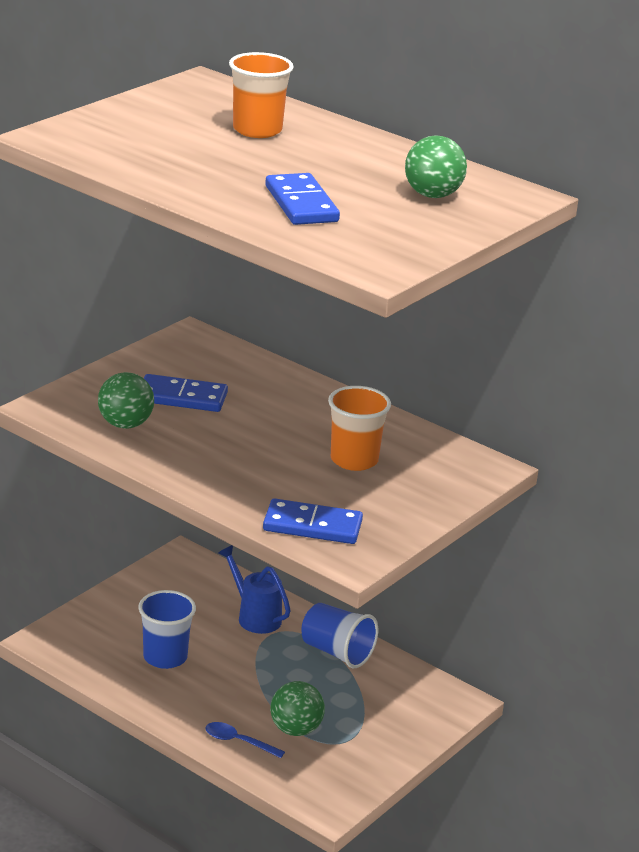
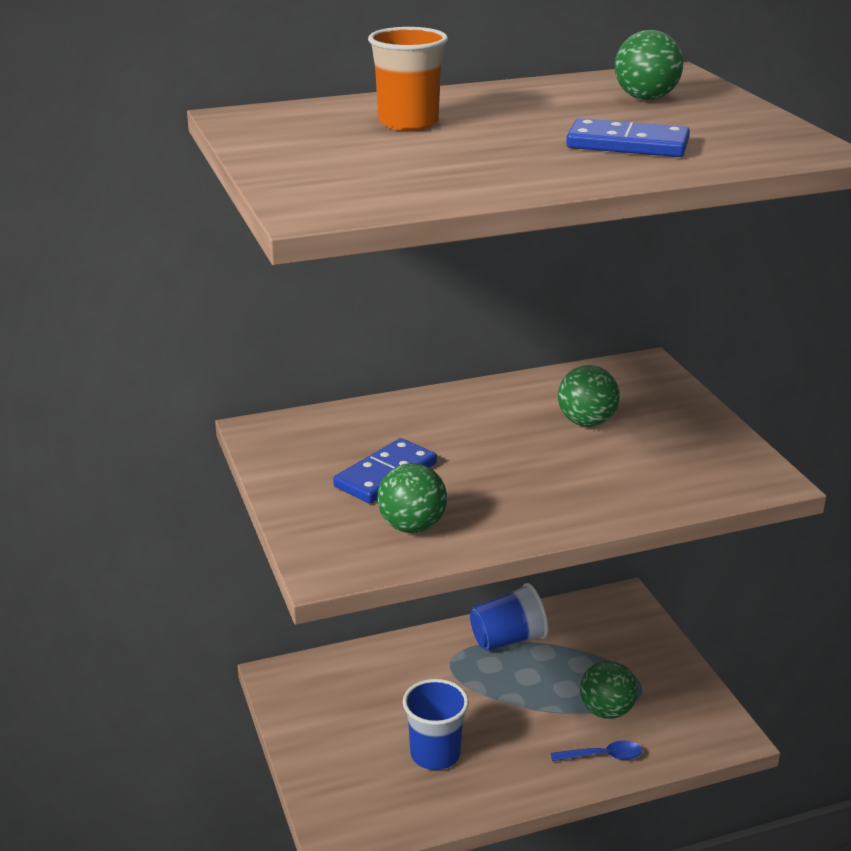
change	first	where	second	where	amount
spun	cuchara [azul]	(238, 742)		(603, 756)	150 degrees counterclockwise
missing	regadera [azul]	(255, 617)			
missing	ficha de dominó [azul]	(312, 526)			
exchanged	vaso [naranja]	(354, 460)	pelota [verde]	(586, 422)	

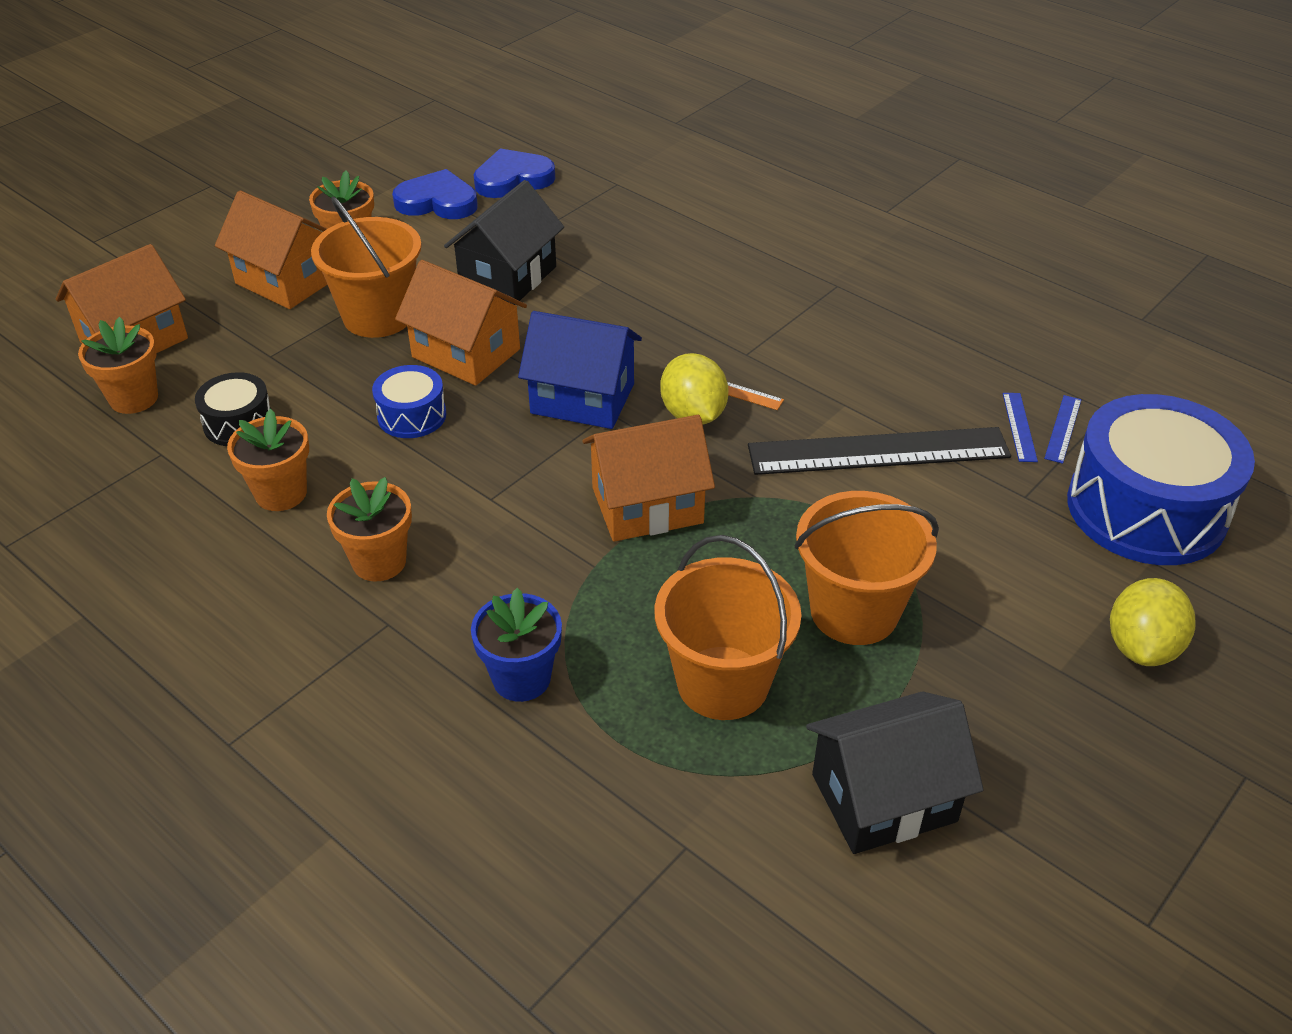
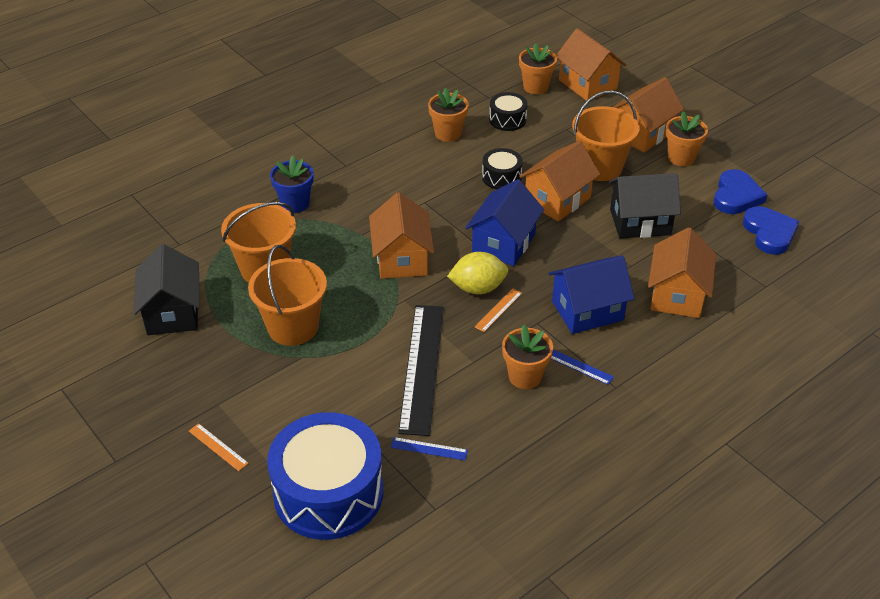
change	first	where	second	where	amount
relocated	maceta [naranja]	(379, 562)		(525, 376)	
colour	tambor [azul]	(412, 415)	tambor [negro]	(501, 177)	
spun	casa [negro]	(508, 276)		(640, 222)	45 degrees counterclockwise
relocated	regla [azul]	(1063, 429)		(578, 366)	
exchanged	limón [amarillo]	(1142, 647)	regla [naranja]	(218, 447)	
appeared			casa [azul]	(587, 310)	
appeared			casa [naranja]	(677, 295)	

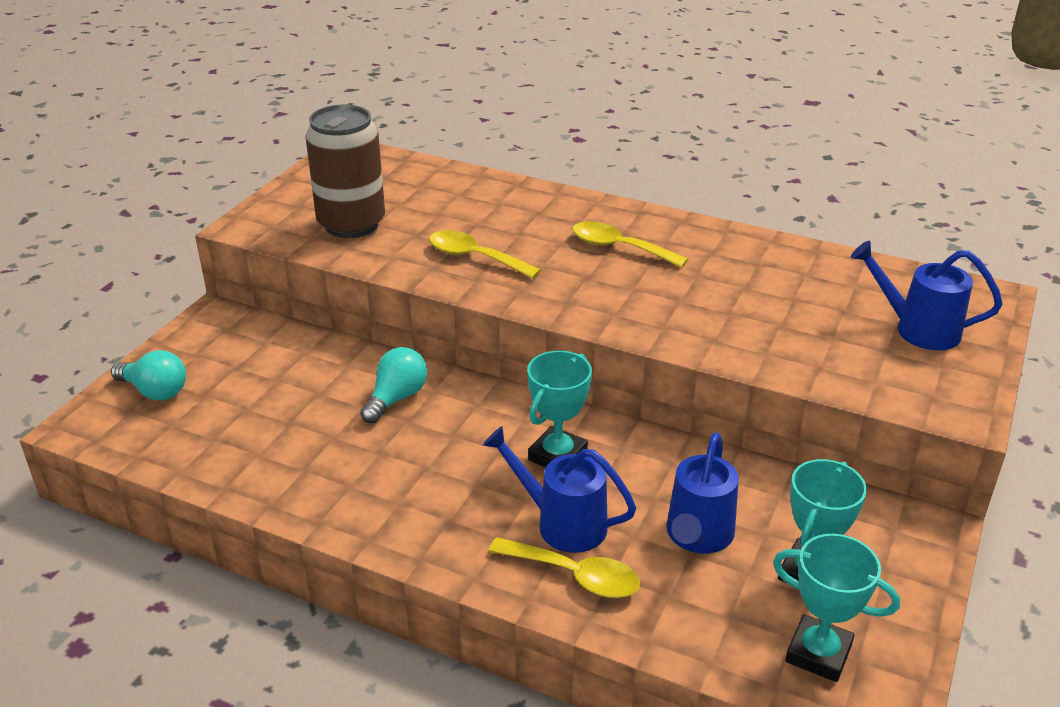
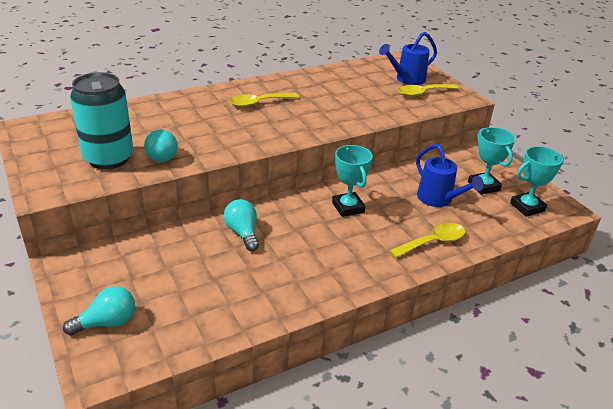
change	first	where	second	where	amount
colour	lata [marrón]	(351, 224)	lata [turquesa]	(109, 158)	
relocated	cuchara [amarillo]	(475, 257)		(423, 93)	
missing	regadera [azul]	(562, 523)			
appeared			bombilla [turquesa]	(160, 155)	

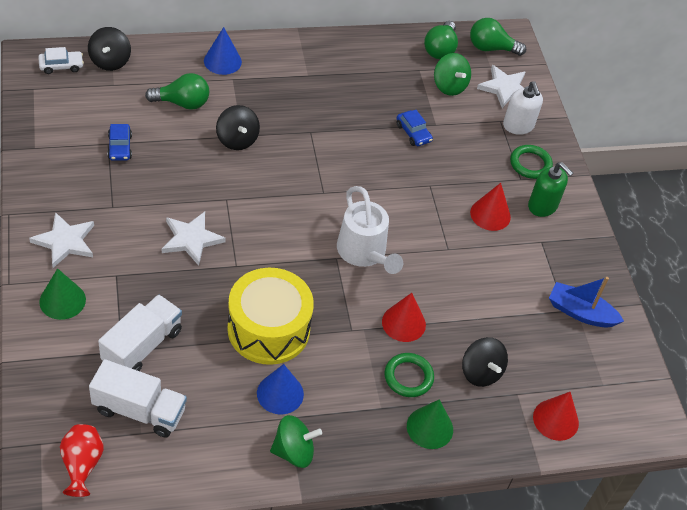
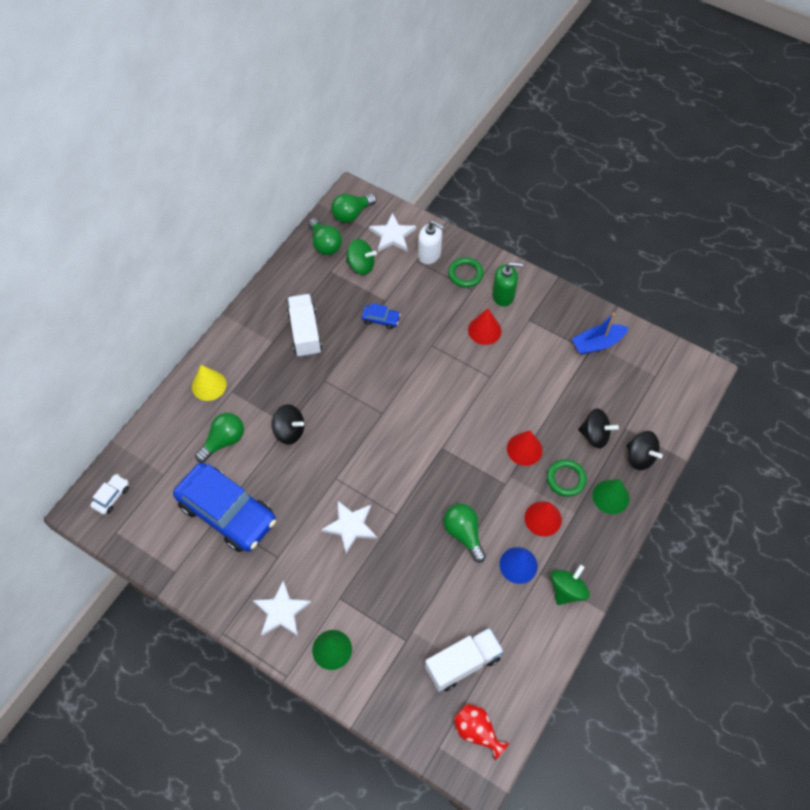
change	first	where	second	where	amount
relocated	peonza [negro]	(110, 61)		(640, 457)	
relocated	camión [blanco]	(142, 346)		(305, 333)	
size	coche [azul]	(120, 147)		(227, 513)	x2.49
colour	cono [azul]	(222, 61)	cono [amarillo]	(209, 385)	
exchanged	tambor [amarillo]	(268, 329)	bombilla [verde]	(464, 533)	
missing	regadera [blanco]	(364, 253)			
relocated	cono [rojo]	(555, 419)		(543, 518)	

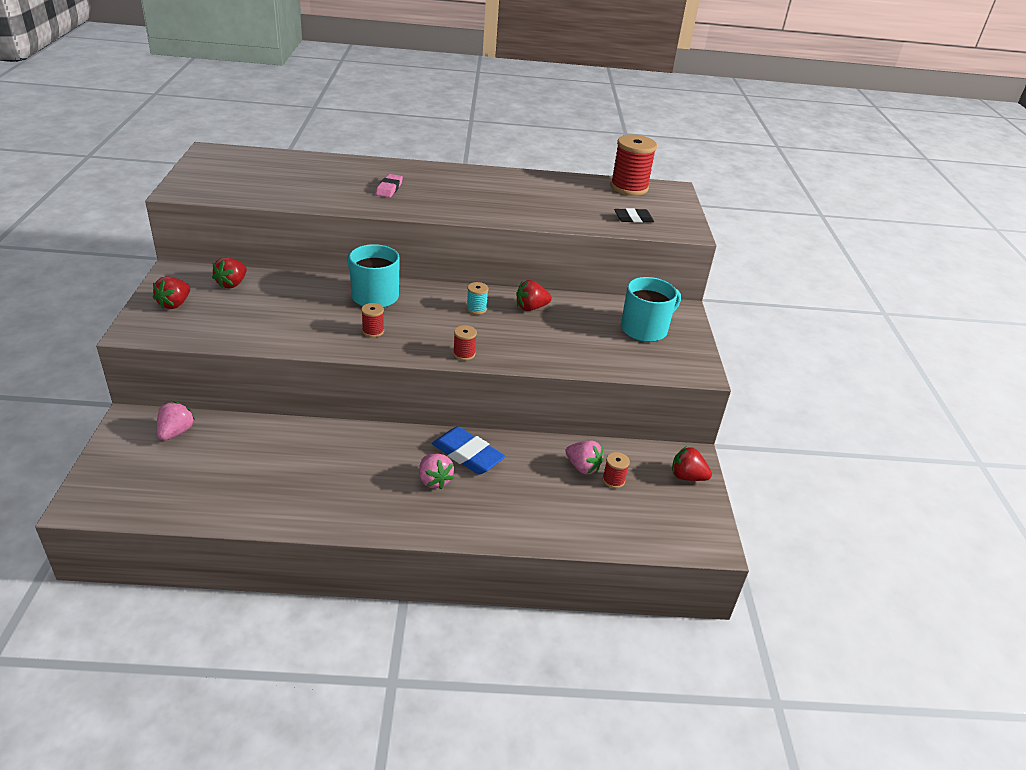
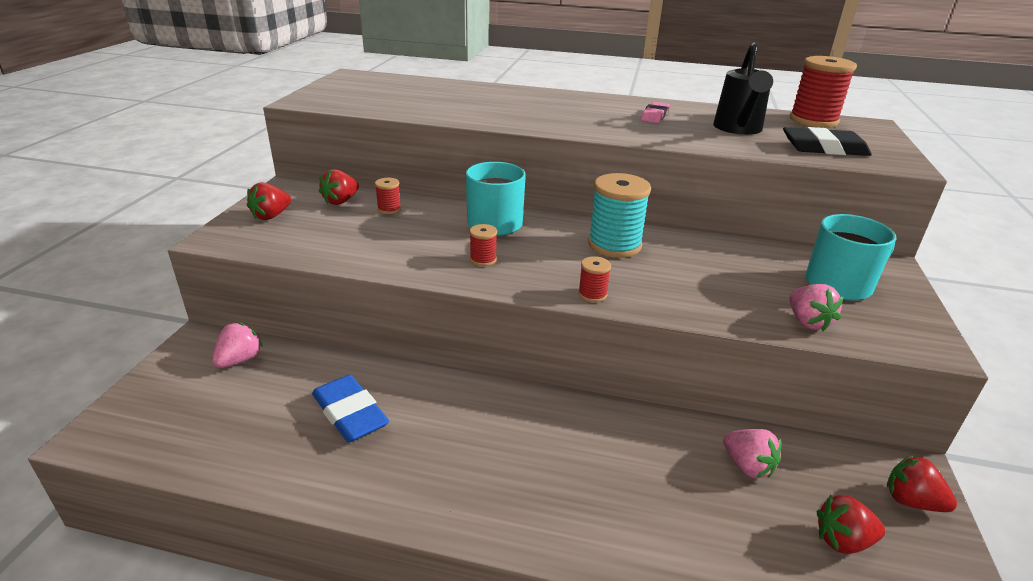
change	first	where	second	where	amount
relocated	goma de borrar [rosa]	(389, 188)		(654, 116)	
relocated	fresa [rosa]	(434, 480)		(807, 322)	
relocated	goma de borrar [azul]	(467, 454)		(350, 413)	
size	carrete [turquesa]	(476, 309)		(614, 245)	x2.09
relocated	fresa [rojo]	(531, 308)		(842, 540)	
relocated	carrete [rojo]	(613, 480)		(389, 209)	
size	goma de borrar [negro]	(633, 218)		(824, 148)	x1.64
appeared			regadera [negro]	(738, 129)	

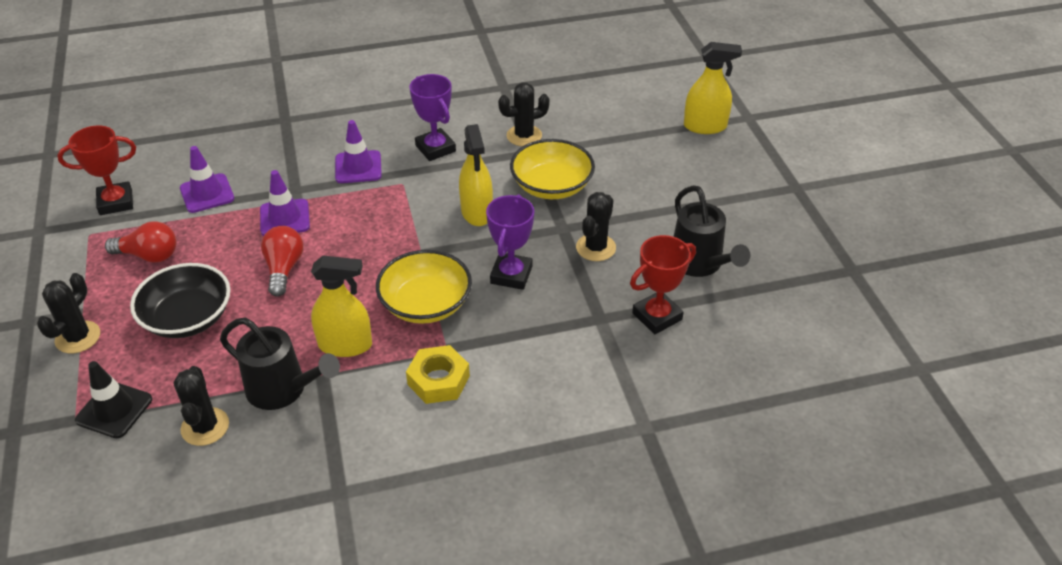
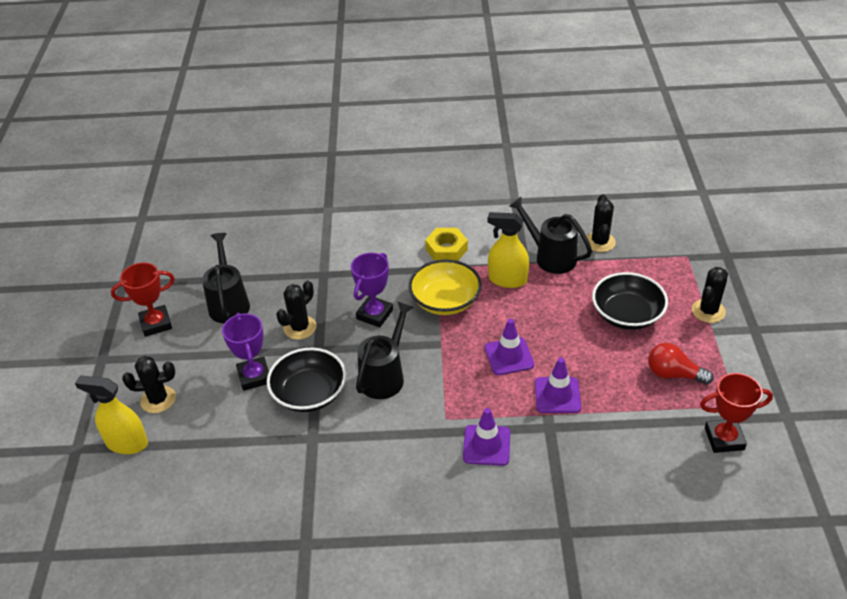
change	first	where	second	where	amount
missing	cono de tráfico [negro]	(114, 410)			
relocated	cono de tráfico [morado]	(207, 193)		(509, 356)	
missing	bombilla [rojo]	(284, 269)			
relocated	trofeo [morado]	(435, 148)		(254, 376)	
exchanged	pulverizador [amarillo]	(477, 212)	regadera [negro]	(385, 375)	
relocated	cactus [negro]	(524, 136)		(158, 399)	
colour	cuenco [amarillo]	(551, 186)	cuenco [negro]	(309, 393)	
relocated	trofeo [rojo]	(657, 316)		(156, 324)	

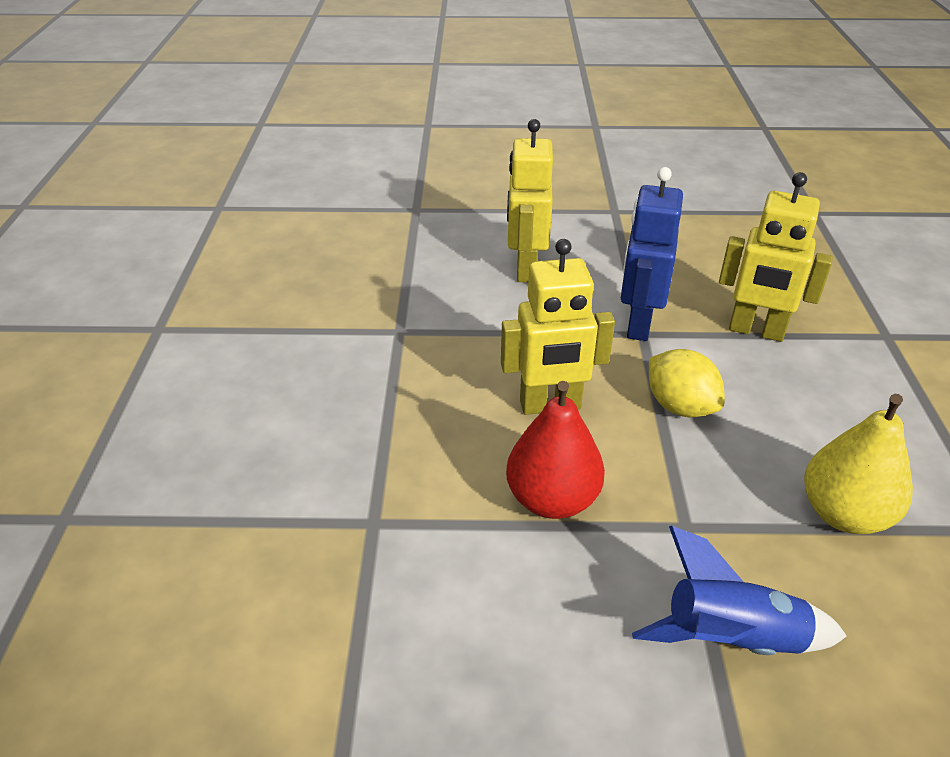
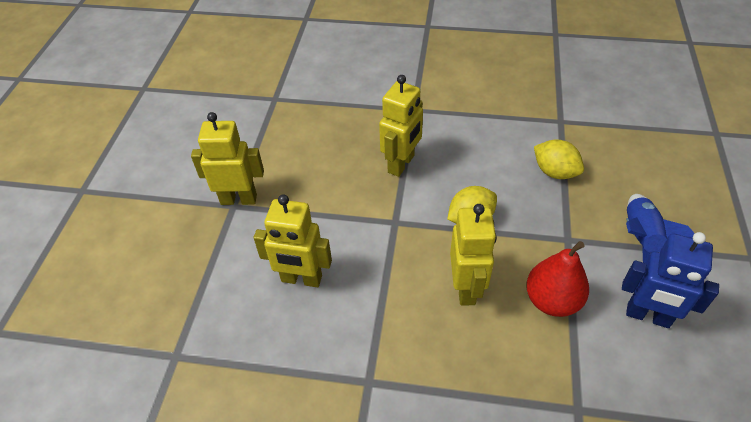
change	first	where	second	where	amount
relocated	robot [azul]	(638, 324)		(648, 316)	
exchanged	pera [amarillo]	(844, 514)	limón [amarillo]	(554, 172)	
appeared			robot [amarillo]	(239, 199)	

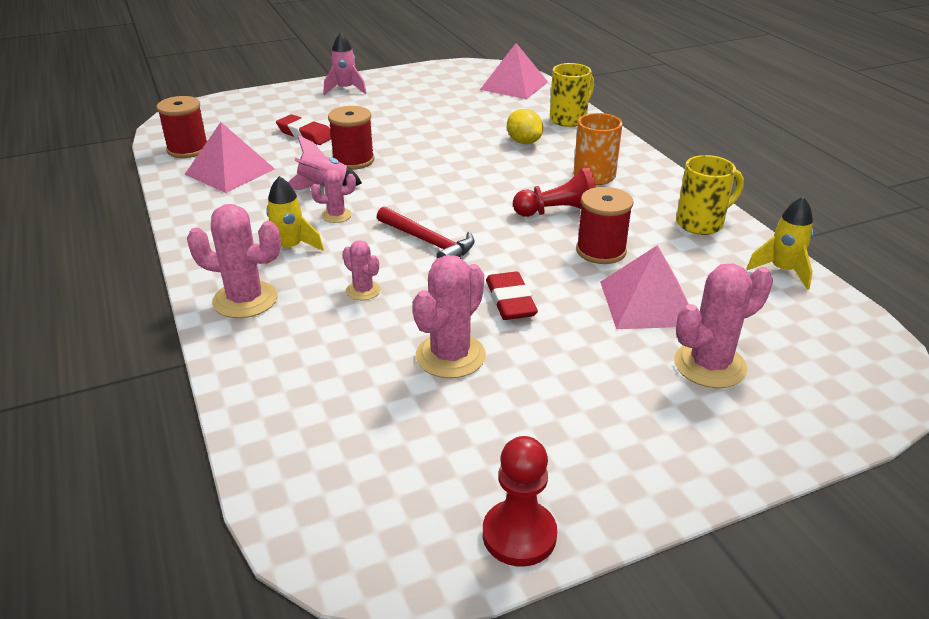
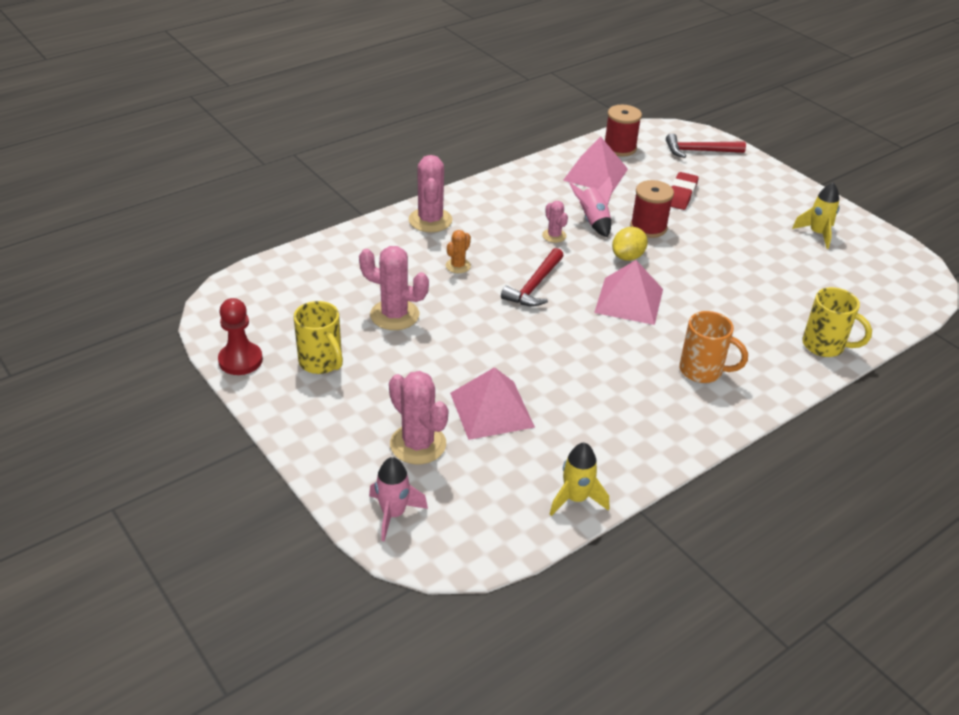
change	first	where	second	where	amount
relocated	cohete [amarillo]	(290, 249)		(817, 234)	
relocated	cohete [rosa]	(345, 89)		(393, 514)	
colour	cactus [rosa]	(363, 290)	cactus [naranja]	(458, 266)	
relocated	pirámide [rosa]	(514, 85)		(629, 300)	
missing	goma de borrar [rojo]	(510, 301)			
relocated	limón [amarillo]	(524, 142)		(627, 257)	
missing	peón [rojo]	(558, 212)			
missing	carrete [rojo]	(601, 251)			
relocated	taza [amarillo]	(701, 223)		(321, 362)	
appeared			martillo [rojo]	(699, 151)	

